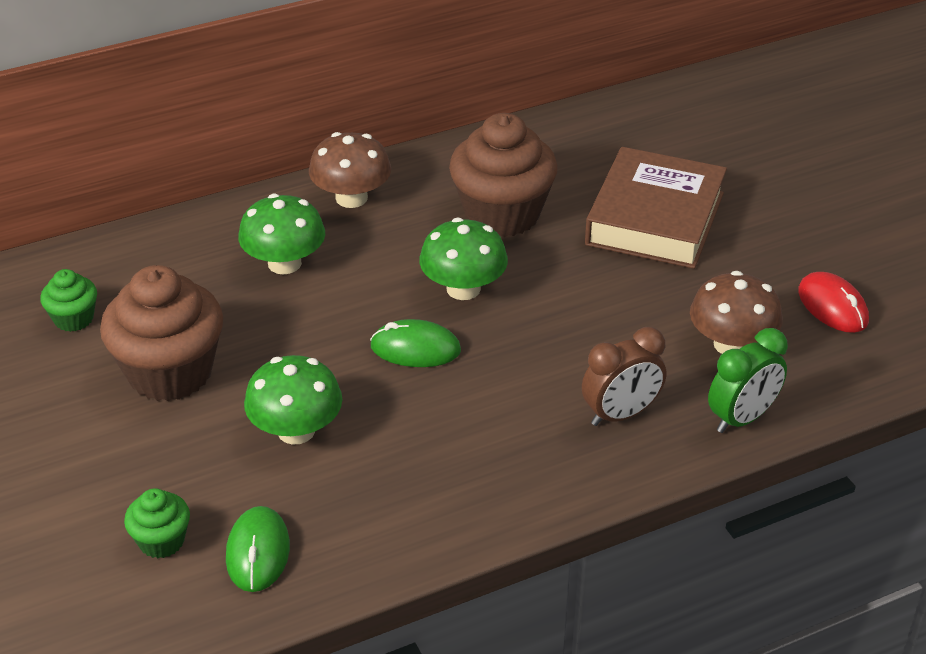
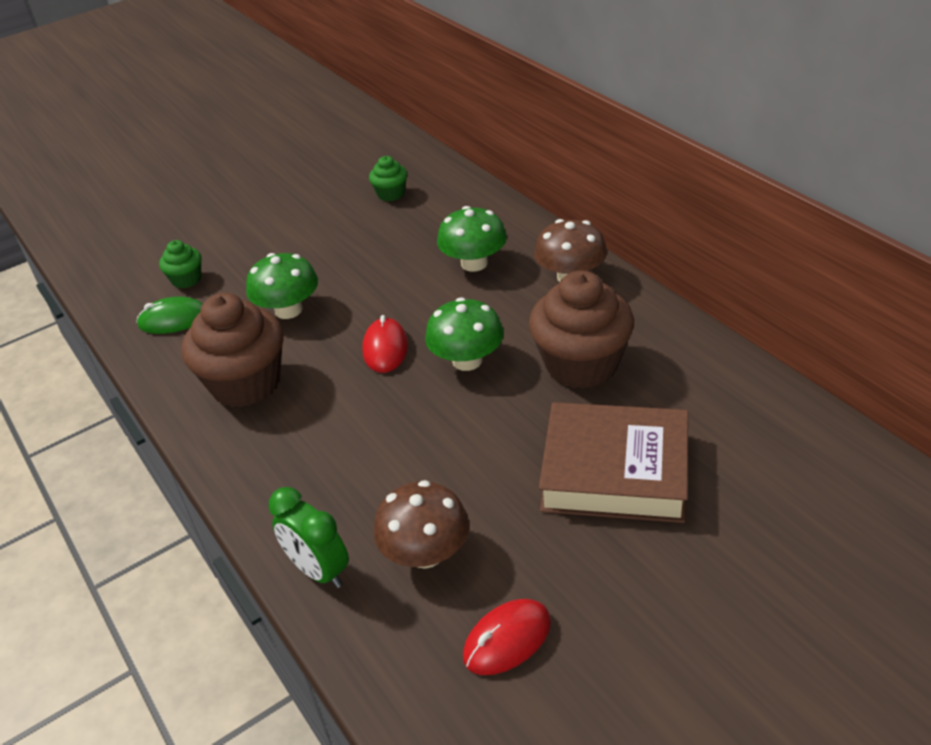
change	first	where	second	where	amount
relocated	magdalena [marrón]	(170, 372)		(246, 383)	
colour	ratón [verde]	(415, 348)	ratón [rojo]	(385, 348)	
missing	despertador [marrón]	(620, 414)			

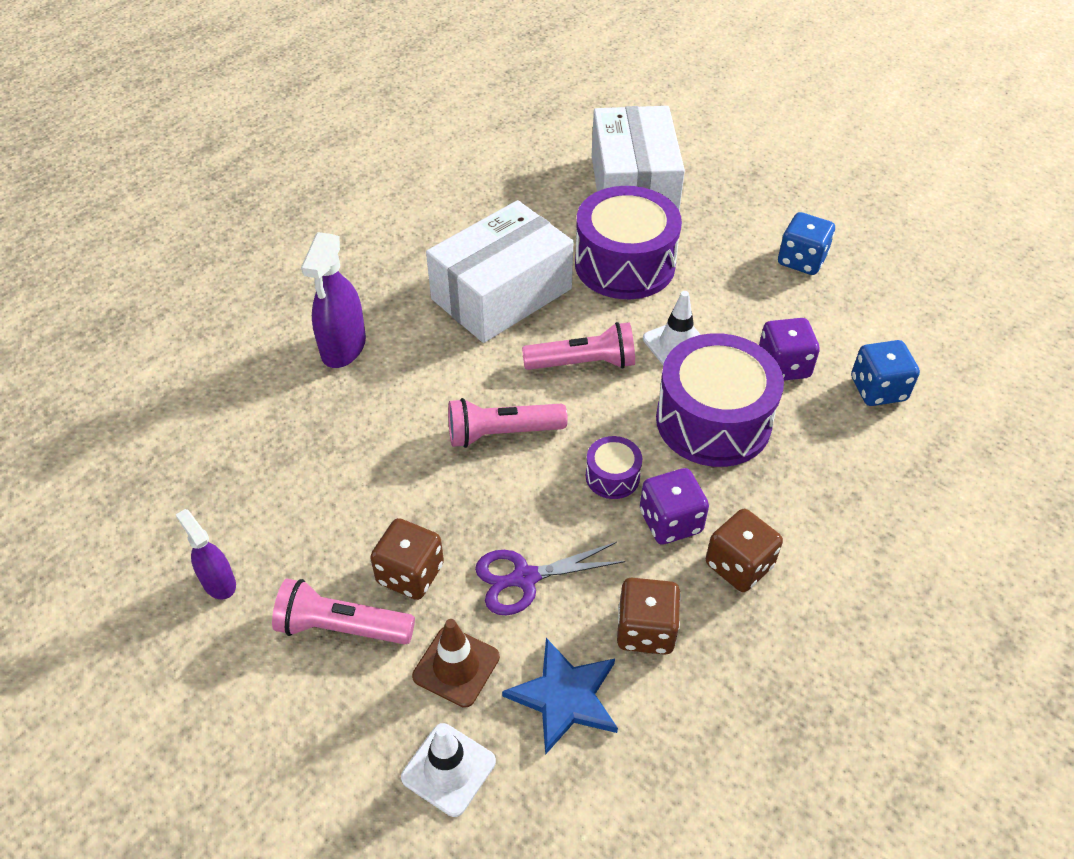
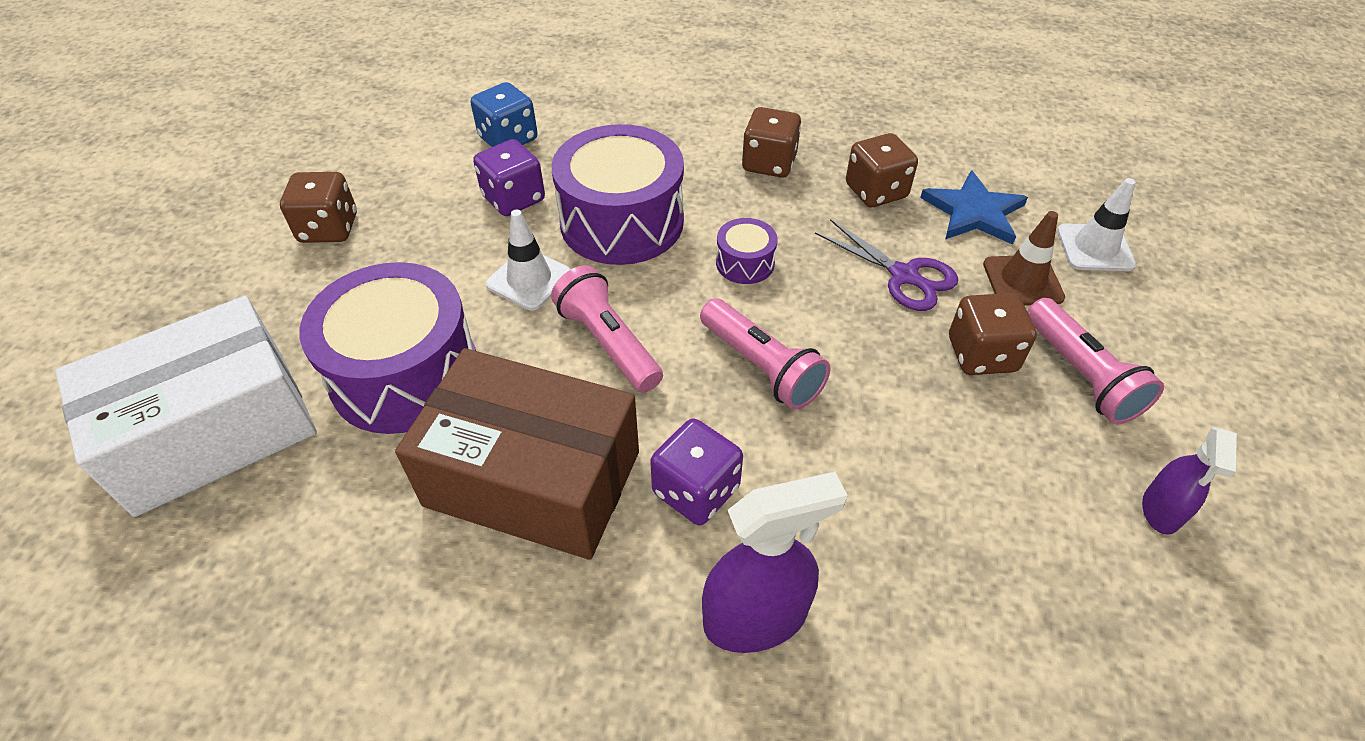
change	first	where	second	where	amount
colour	caja [blanco]	(501, 294)	caja [marrón]	(533, 478)	
relocated	dado [morado]	(670, 521)		(696, 490)	
colour	dado [azul]	(801, 260)	dado [marrón]	(329, 228)	

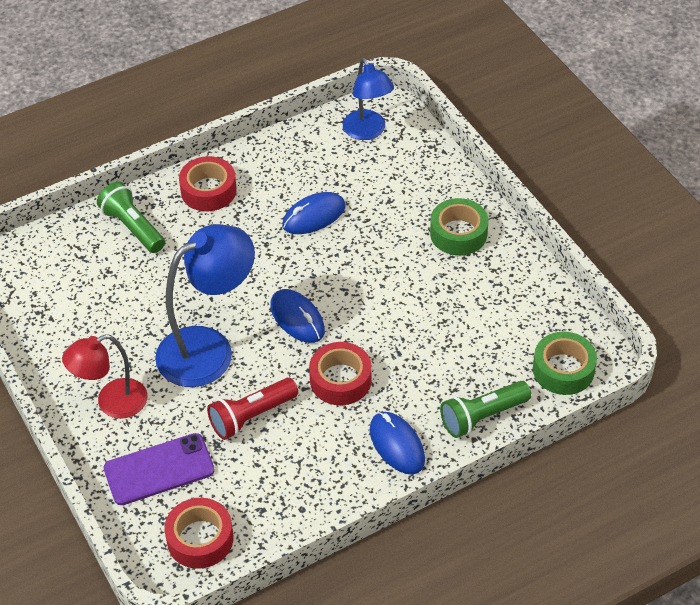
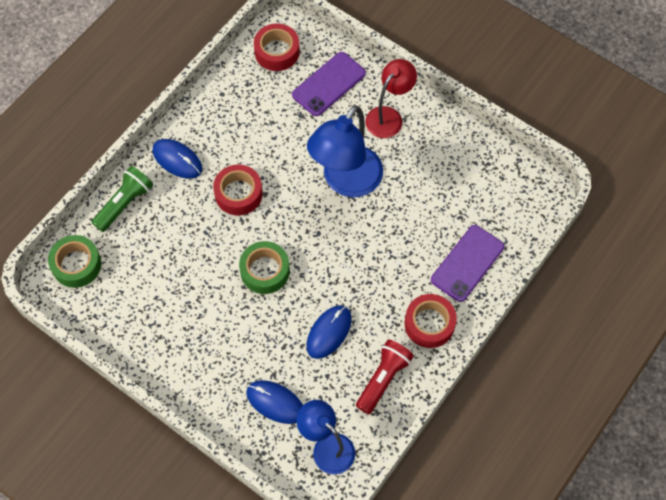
change	first	where	second	where	amount
exchanged	lámpara de mano [verde]	(133, 227)	móvil [morado]	(467, 263)	
relocated	lámpara de mano [rojo]	(251, 416)		(383, 379)	
relocated	ratón [azul]	(297, 318)		(275, 402)	
relocated	cinta adhesiva [verde]	(458, 233)		(265, 271)	

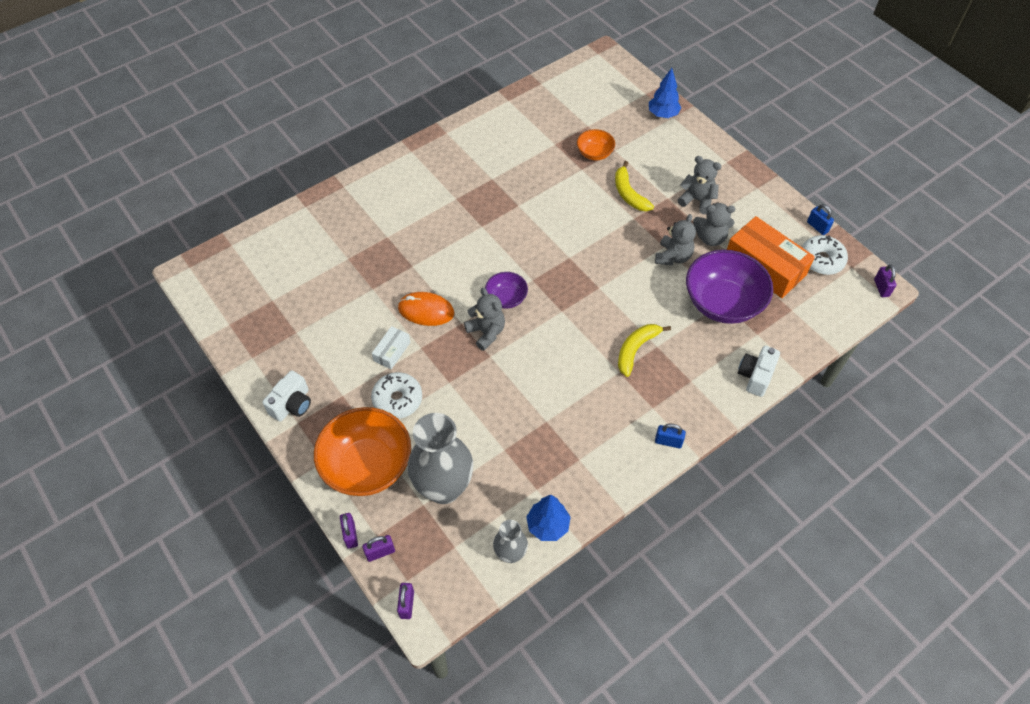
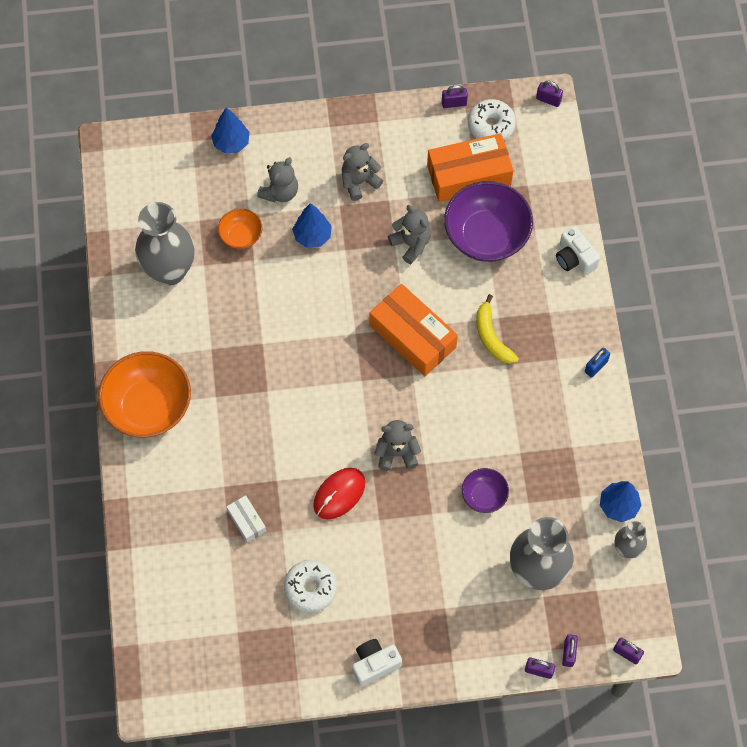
change	first	where	second	where	amount
spun	cámara [blanco]	(292, 404)		(374, 664)	90 degrees counterclockwise
relocated	cuenco [naranja]	(367, 465)		(148, 406)	
relocated	rosquilla [blanco]	(397, 399)		(310, 588)	
relocated	caja [blanco]	(392, 351)		(246, 521)	
colour	ratón [naranja]	(426, 311)	ratón [rojo]	(339, 494)	
relocated	cuenco [morado]	(506, 298)		(484, 496)	
exchanged	plátano [amarillo]	(629, 193)	árbol [azul]	(312, 236)	
relocated	osito [gris]	(710, 238)		(280, 192)	
colour	candado [azul]	(817, 227)	candado [morado]	(454, 103)	
appeared			florero [gris]	(170, 270)	
appeared			caja [naranja]	(412, 336)	

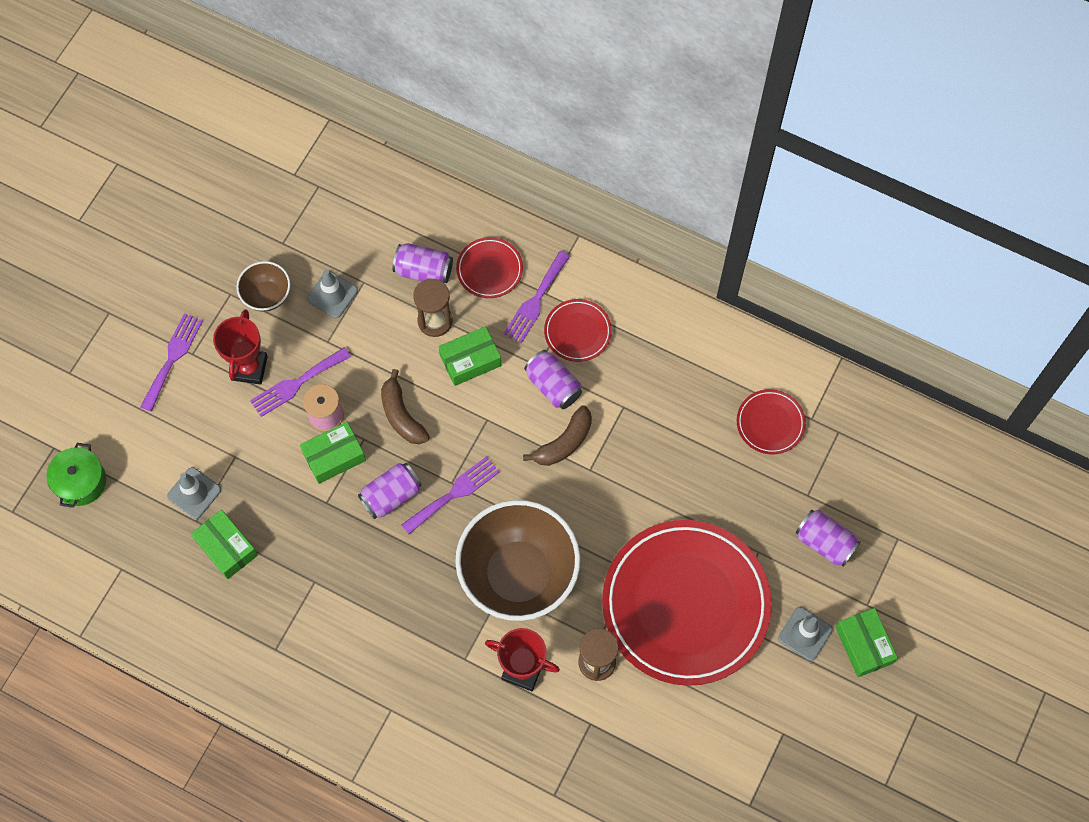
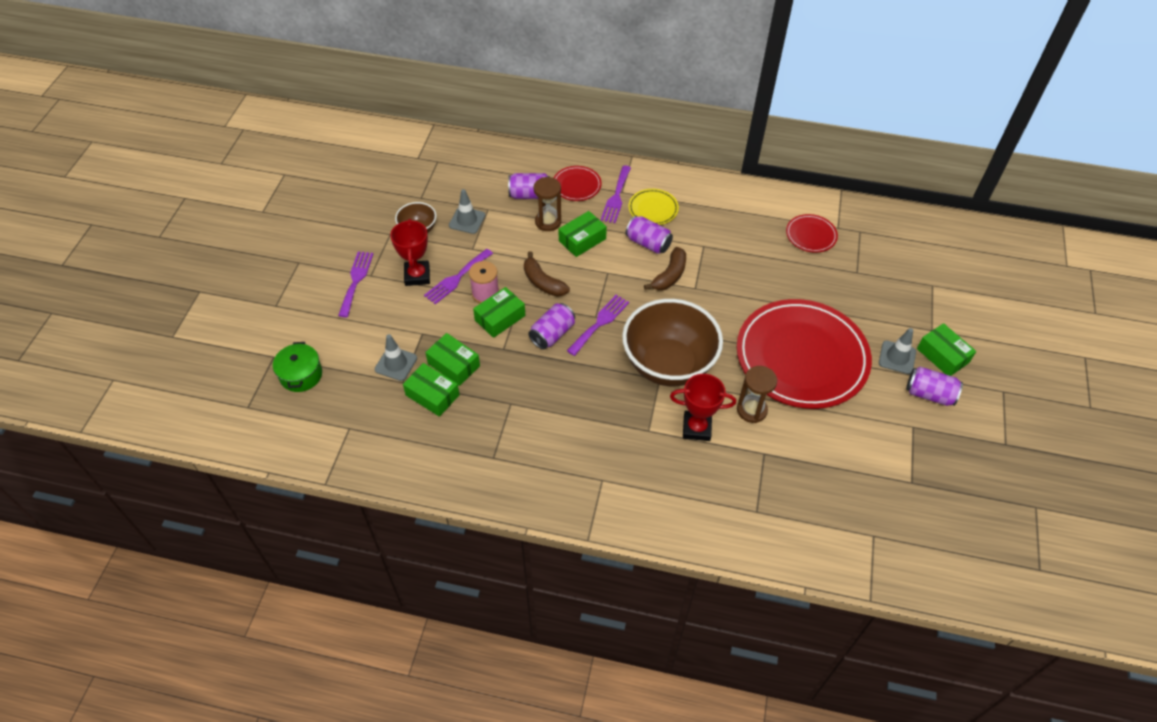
change	first	where	second	where	amount
colour	plato [rojo]	(577, 332)	plato [amarillo]	(653, 209)	
relocated	lata [morado]	(825, 542)		(929, 394)	
appeared			caja [verde]	(454, 365)	

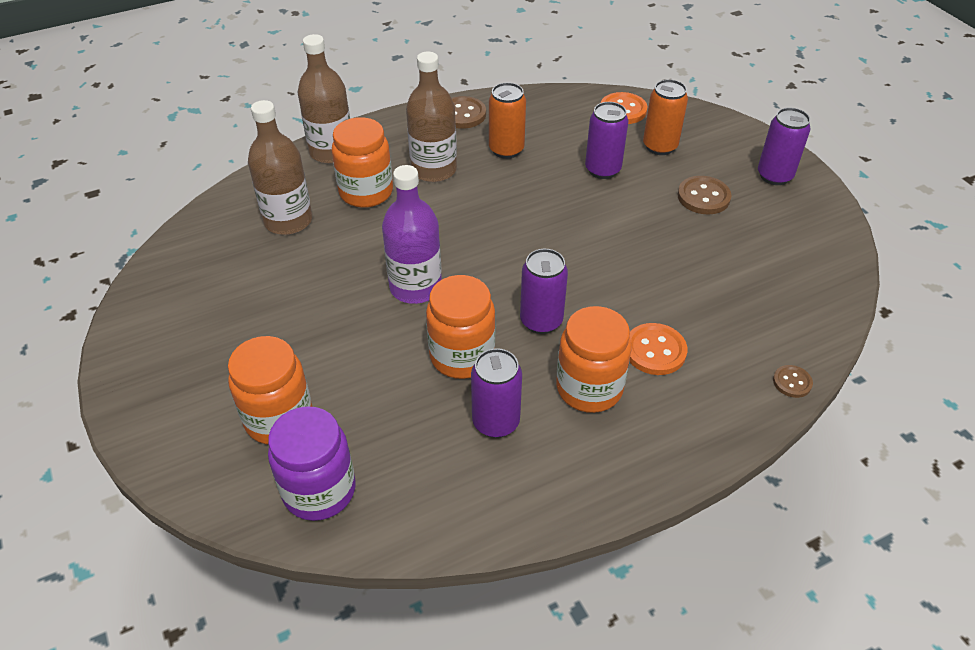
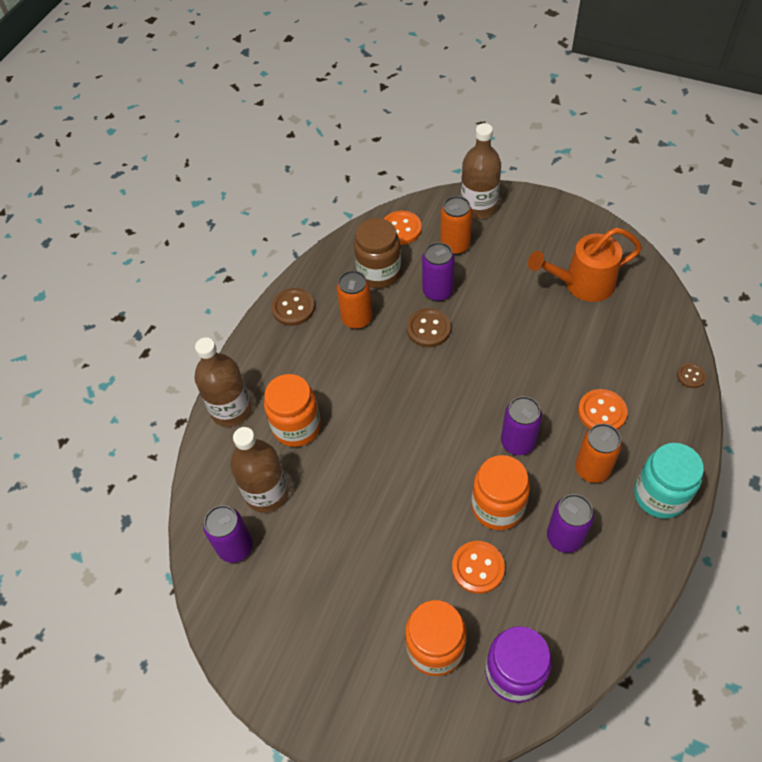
change	first	where	second	where	amount
missing	botella [morado]	(415, 287)			
relocated	botella [marrón]	(434, 170)		(478, 207)	
exchanged	tarro [naranja]	(589, 388)	lata [naranja]	(592, 469)	
relocated	botón [marrón]	(703, 197)		(428, 329)	
relocated	lata [morado]	(774, 176)		(235, 547)	
appeared			tarro [marrón]	(379, 273)	
appeared			botón [naranja]	(478, 568)	
appeared			regadera [naranja]	(582, 284)	
appeared			tarro [turquesa]	(660, 495)	

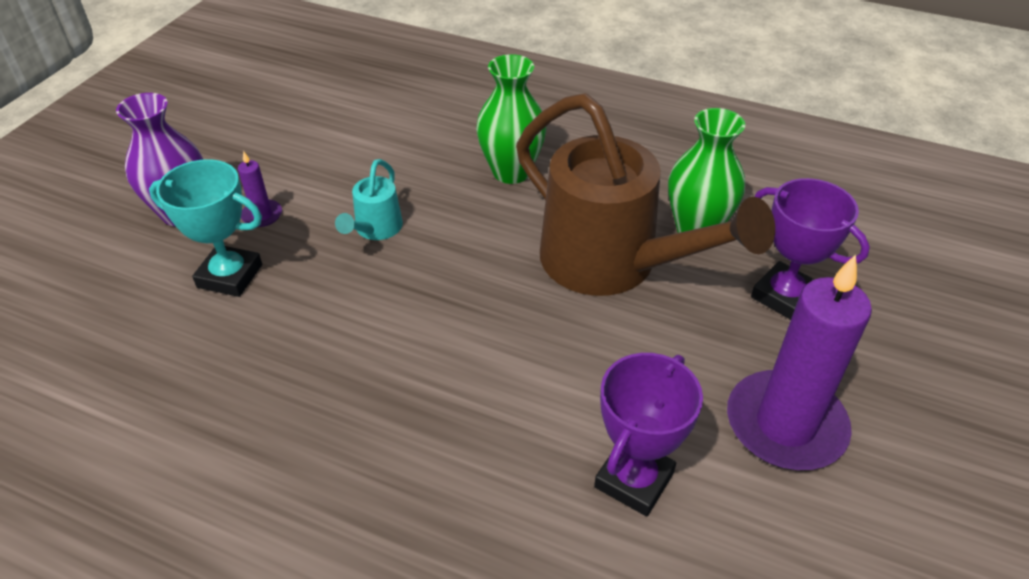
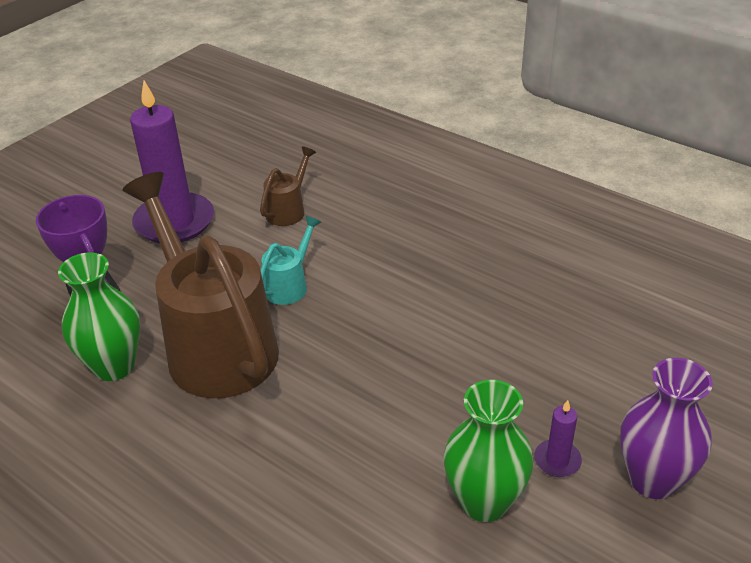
change	first	where	second	where	amount
missing	trofeo [turquesa]	(230, 276)			
relocated	regadera [turquesa]	(375, 229)		(289, 285)	
relocated	florero [verde]	(511, 172)		(484, 502)	
exchanged	trofeo [morado]	(634, 480)	regadera [marrón]	(288, 210)	

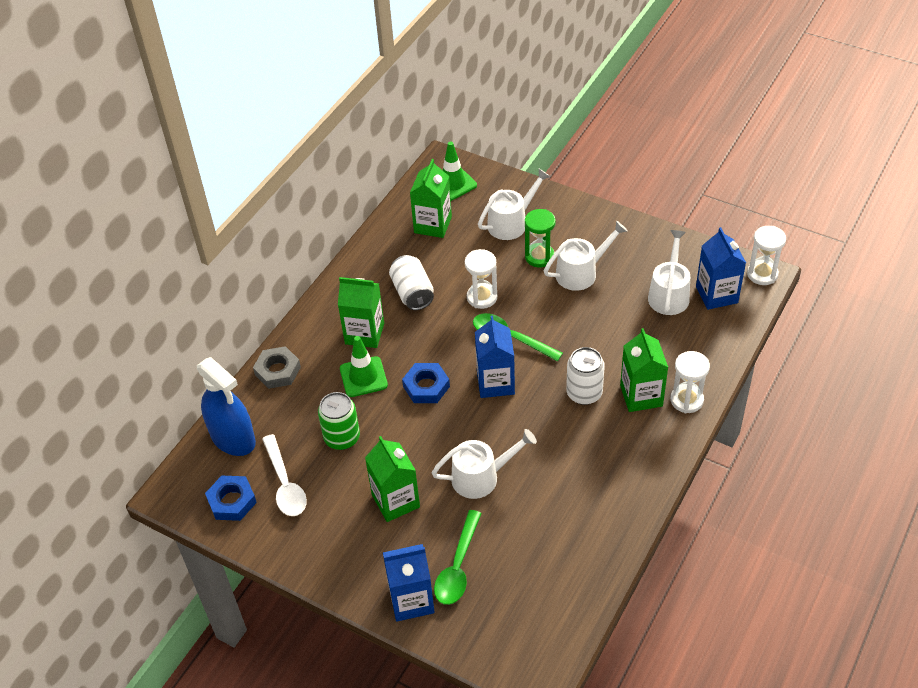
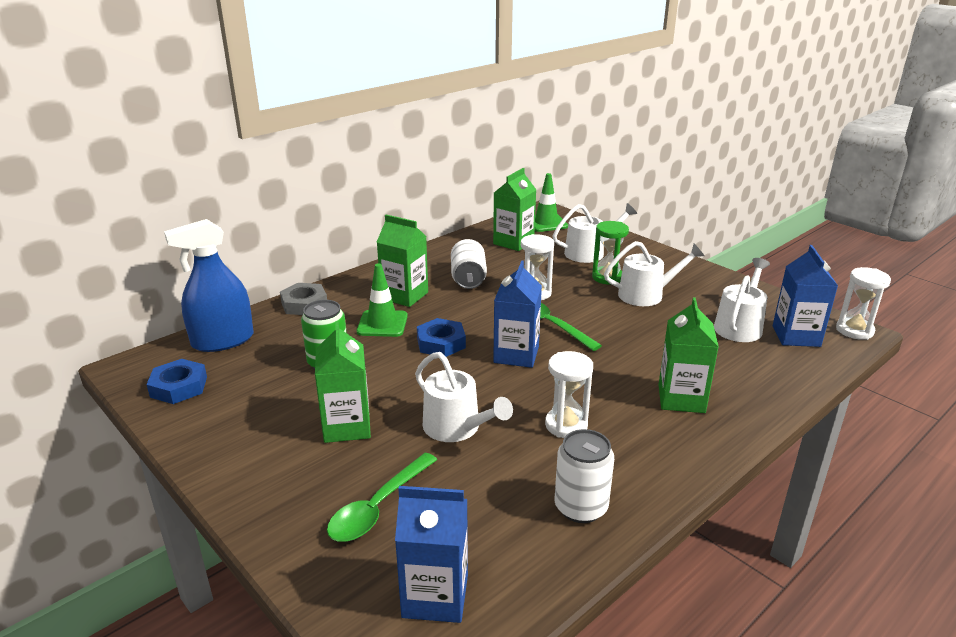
change	first	where	second	where	amount
spun	pulverizador [azul]	(233, 438)		(223, 341)	90 degrees clockwise
missing	cuchara [blanco]	(285, 484)			
relocated	cartón de leche [azul]	(411, 600)		(435, 596)	
spun	regadera [blanco]	(481, 477)		(456, 428)	45 degrees clockwise
relocated	lata [blanco]	(584, 393)		(580, 507)	
relocated	reloj de arena [blanco]	(686, 400)		(566, 425)	

